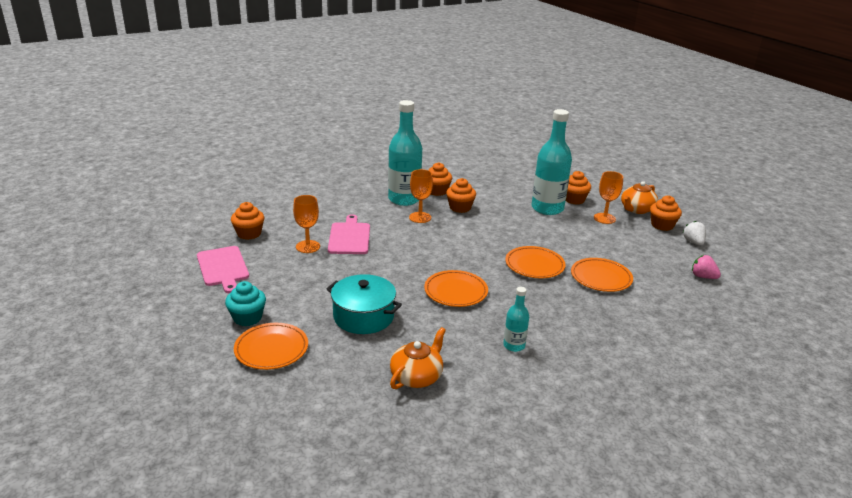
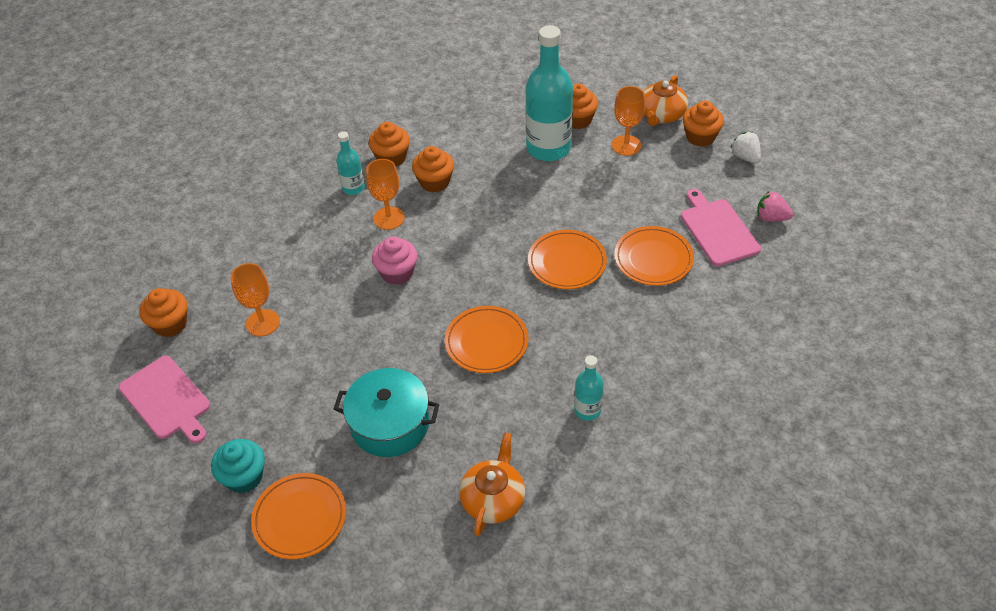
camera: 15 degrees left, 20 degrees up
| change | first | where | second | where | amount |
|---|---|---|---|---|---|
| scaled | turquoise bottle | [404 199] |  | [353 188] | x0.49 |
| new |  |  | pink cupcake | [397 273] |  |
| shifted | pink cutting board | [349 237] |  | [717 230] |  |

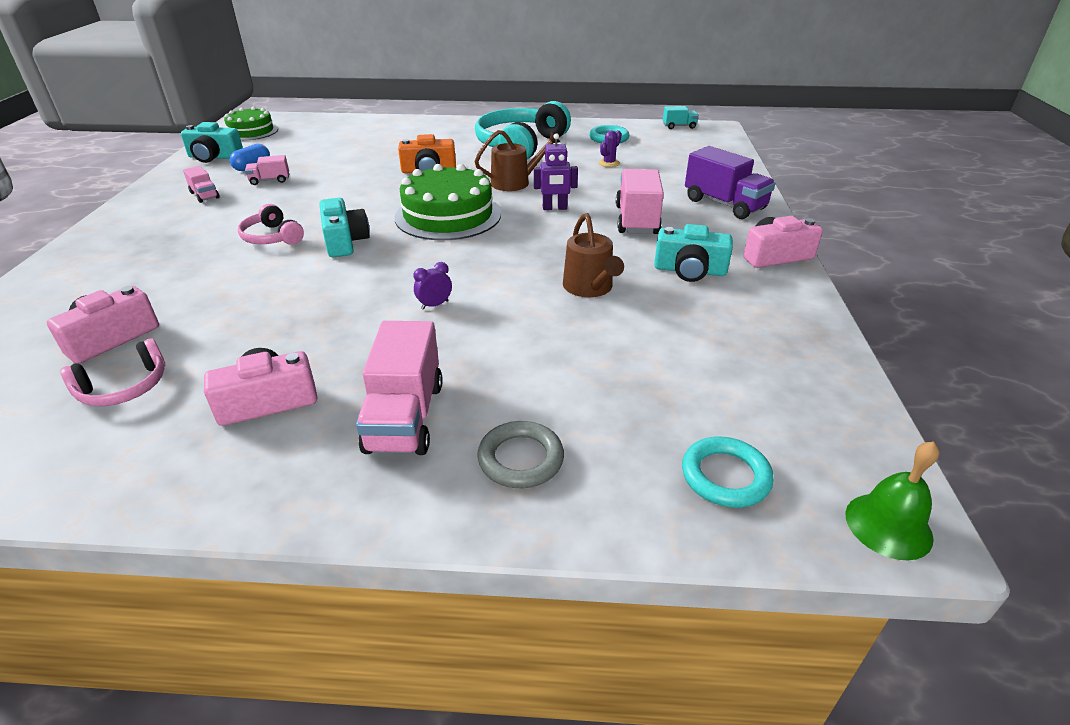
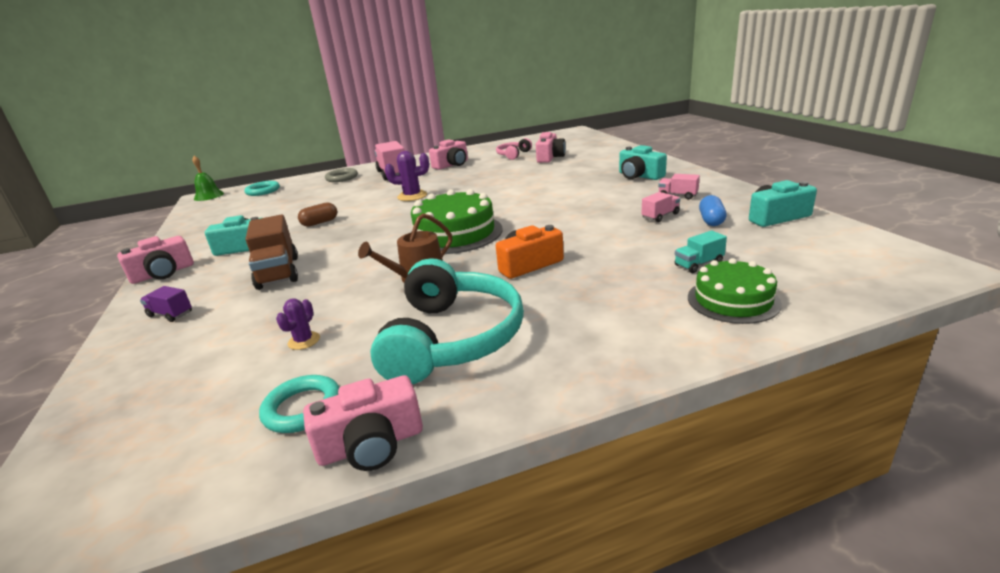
camera: 160 degrees right, 10 degrees down
| change | first | where | second | where | amount |
|---|---|---|---|---|---|
| scaled | purple truck | [724 204] |  | [170 314] | x0.52 |
| repainted | pink truck | [636 220] | brown truck | [278 272] |  |
| swapped | brown watering can | [590 287] | brown capsule | [320 223] |  |
| new |  |  | pink camera | [371 445] |  |
| swapped | purple clock | [434 305] | purple cactus | [412 196] |  |
| shifted | turquoise camera | [344 241] |  | [639 176] |  |
| shifted | turquoise truck | [679 126] |  | [698 264] |  |
| shifted | green cake | [251 131] |  | [733 300] |  |
| gone | pink headphones | [272 237] |  |  |  |
| gone | purple robot | [554 208] |  |  |  |

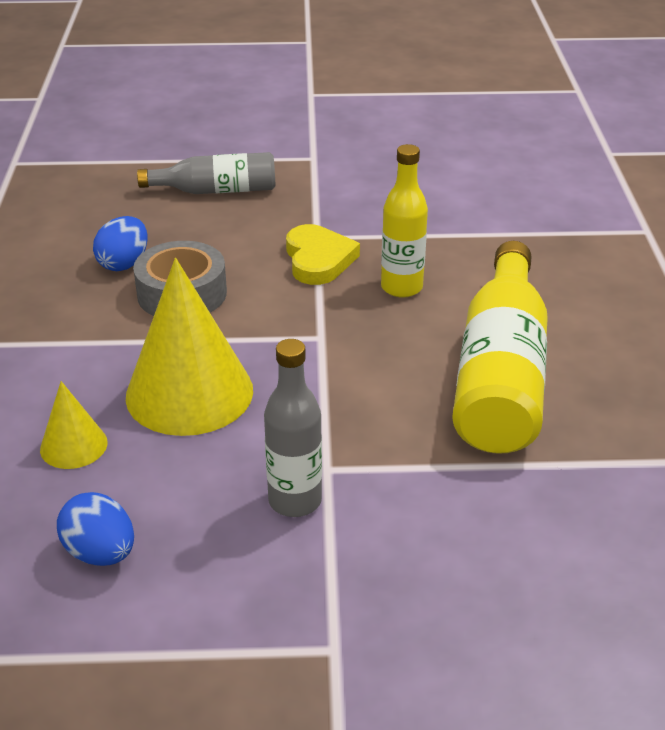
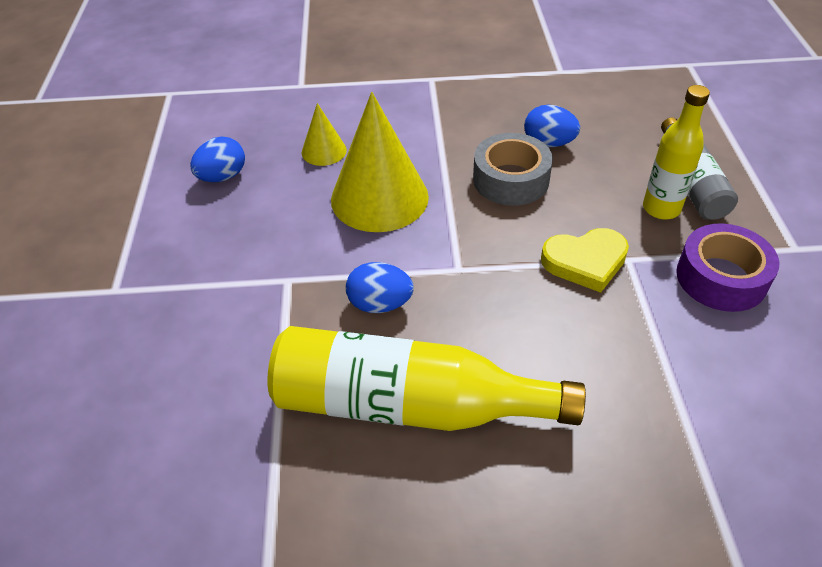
camera: 90 degrees right, 10 degrees up
| change | first | where | second | where | amount |
|---|---|---|---|---|---|
| new |  |  | blue egg | [380 304] |  |
| shifted | yellow bottle | [401 287] |  | [661 208] |  |
| new |  |  | purple tape | [721 278] |  |
| gone | grey bottle | [295 501] |  |  |  |

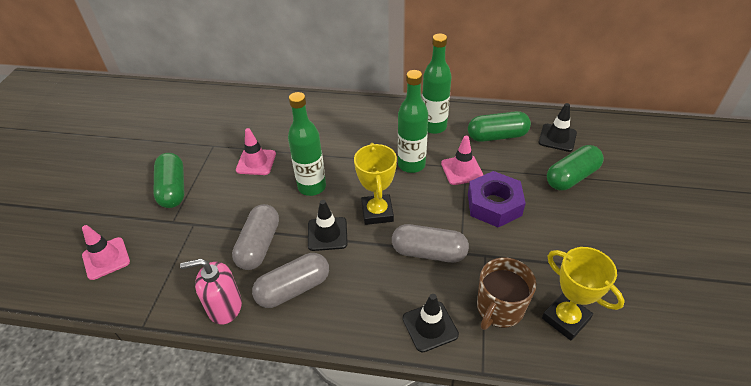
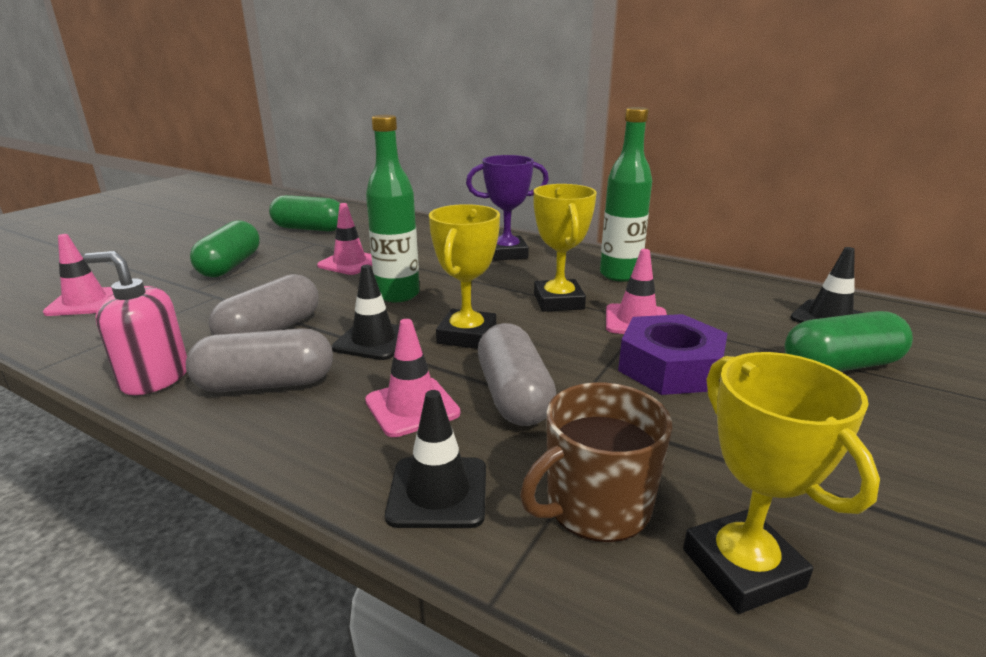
camera: 20 degrees right, 20 degrees down
| change | first | where | second | where | amount |
|---|---|---|---|---|---|
| shifted | green capsule | [497 136] |  | [309 229] |  |
| new |  |  | pink traffic cone | [412 407] |  |
| new |  |  | purple trophy | [506 253] |  |
| rotated | grey capsule | [429 252] |  | [513 396] | 45 degrees clockwise |
| swapped | green bottle | [411 164] | yellow trophy | [558 301] |  |

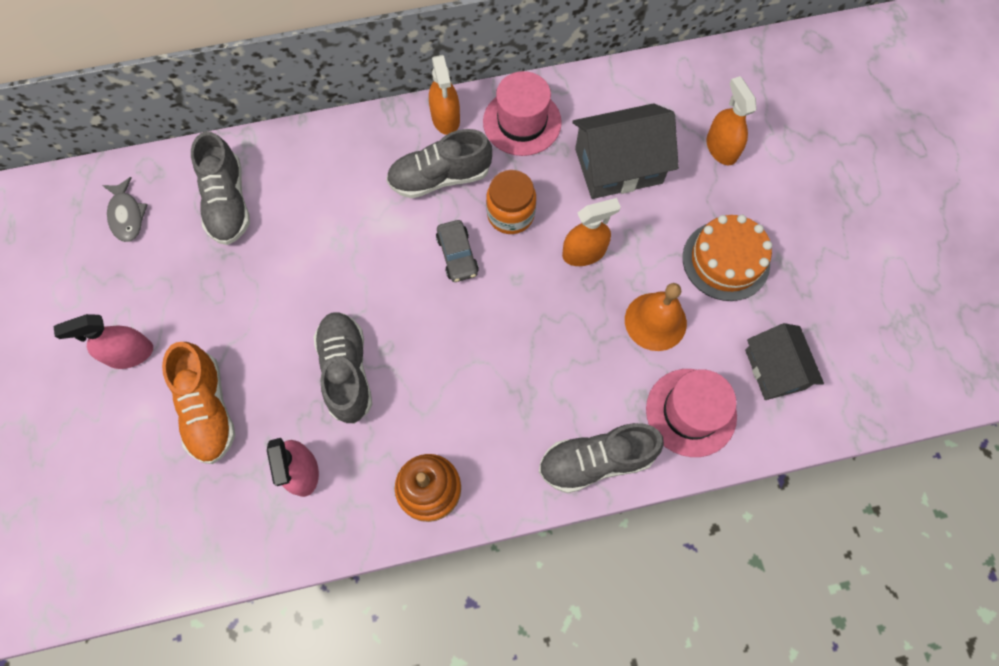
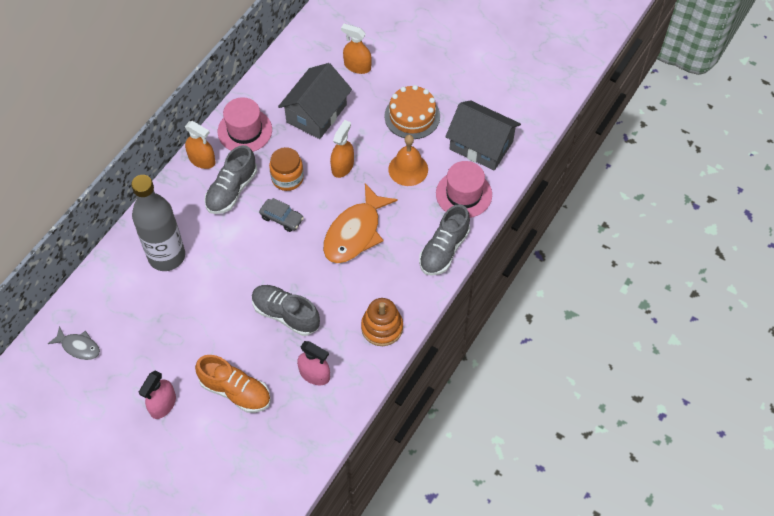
camera: 45 degrees left, 10 degrees down
| change | first | where | second | where | amount |
|---|---|---|---|---|---|
| new |  |  | grey bottle | [166 256] |  |
| new |  |  | orange fish | [355 232] |  |
| scaled | grey house | [775 369] |  | [481 145] | x1.51 |
| gone | grey shoe | [228 203] |  |  |  |

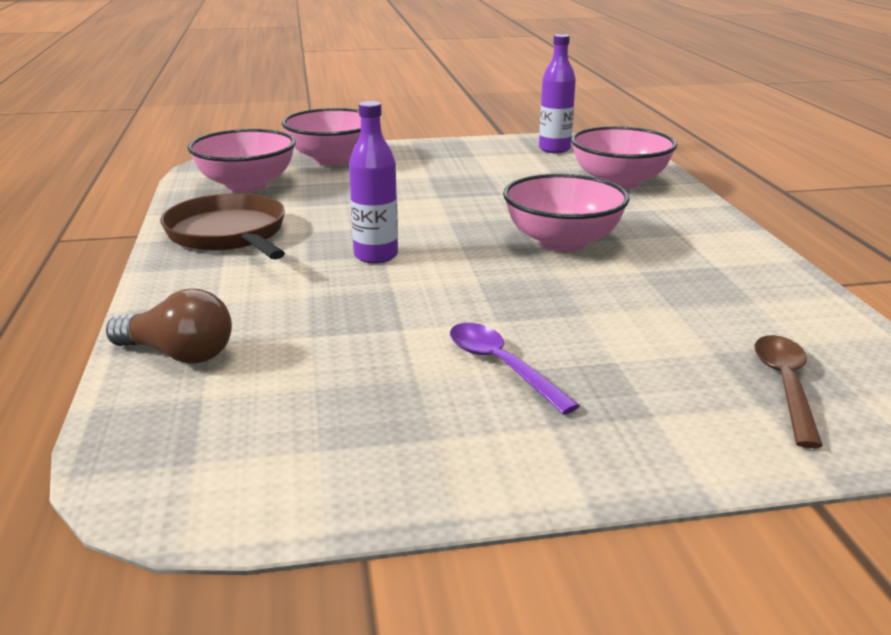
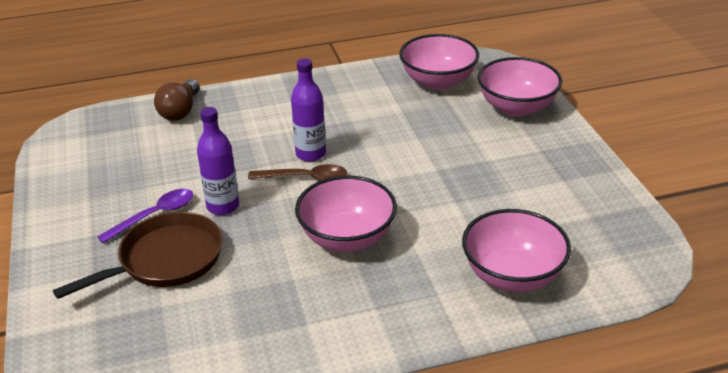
camera: 85 degrees right, 10 degrees up
| change | first | where | second | where | amount |
|---|---|---|---|---|---|
| shifted | brown pan | [229 234] |  | [165 260] |  |
| shifted | purple bottle | [554 149] |  | [223 206] |  |
| shifted | brown spoon | [785 385] |  | [306 178] |  |

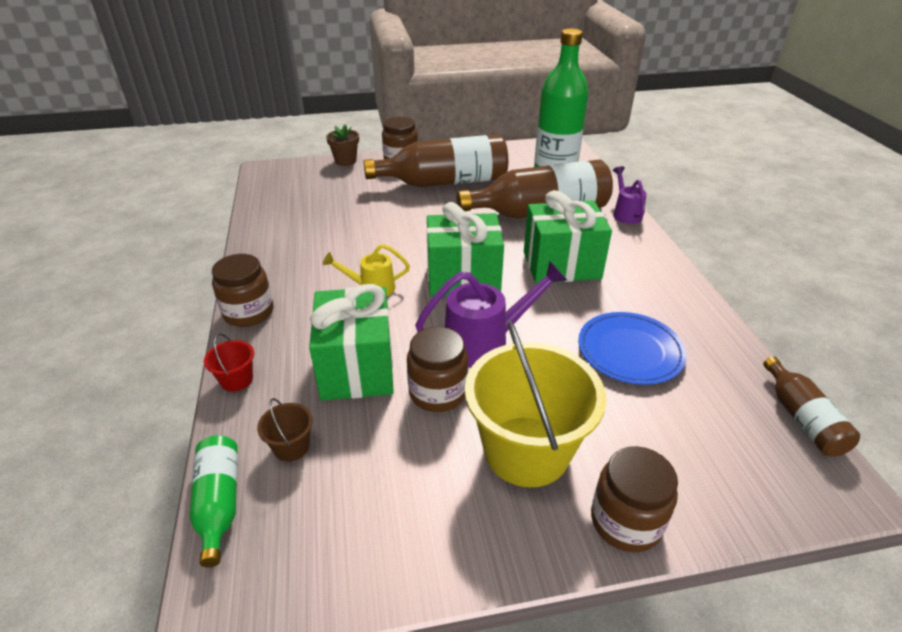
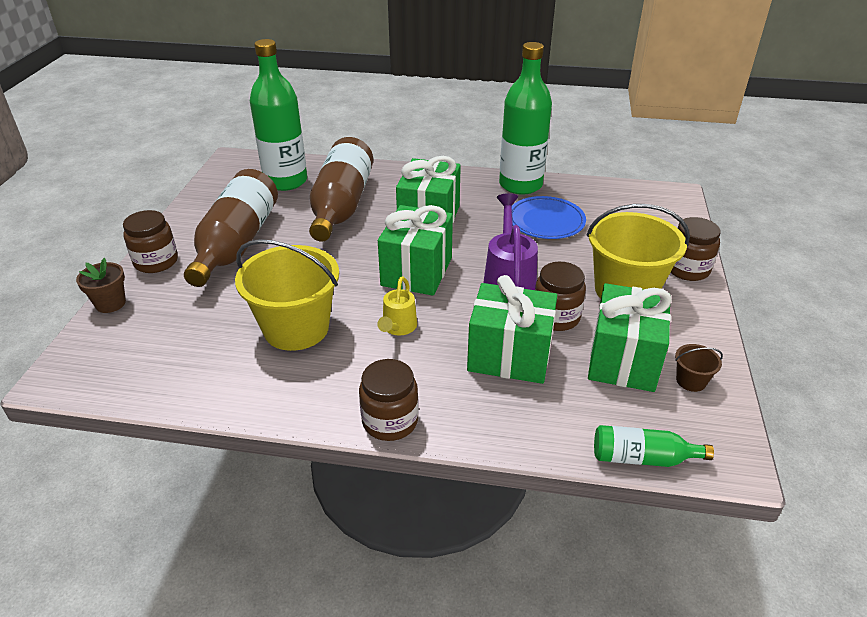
camera: 70 degrees left, 0 degrees up
| change | first | where | second | where | amount |
|---|---|---|---|---|---|
| new |  |  | yellow bucket | [296 328] |  |
| new |  |  | green bottle | [520 185] |  |
| new |  |  | green gift | [623 360] |  |
| shifted | brown bucket | [291 447] |  | [691 381] |  |
| gone | red bucket | [236 380] |  |  |  |
| gone | purple watering can | [625 213] |  |  |  |
| gone | brown bottle | [802 418] |  |  |  |

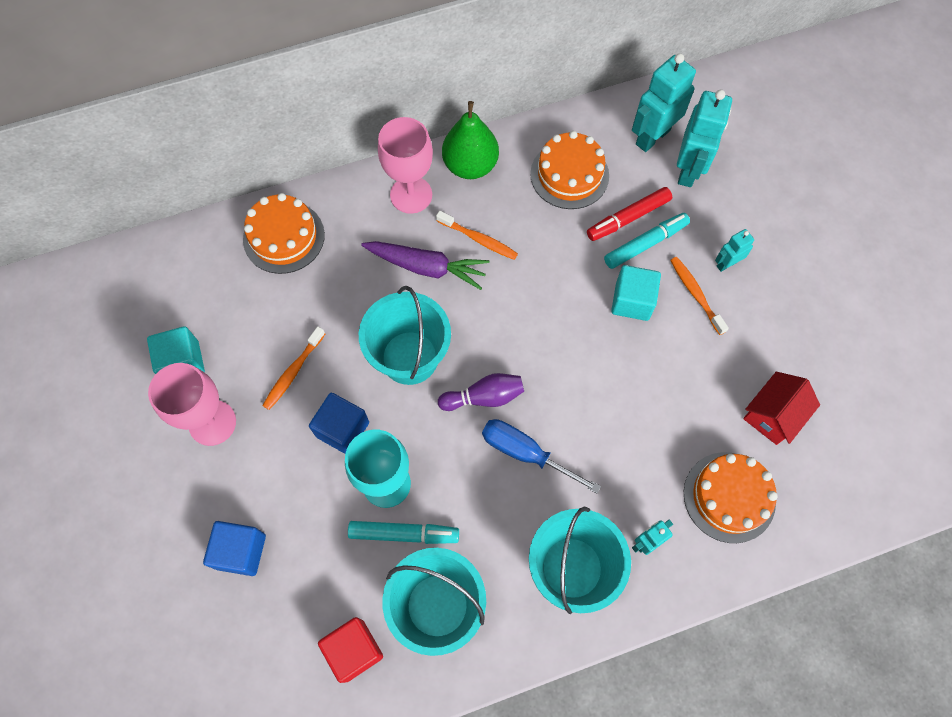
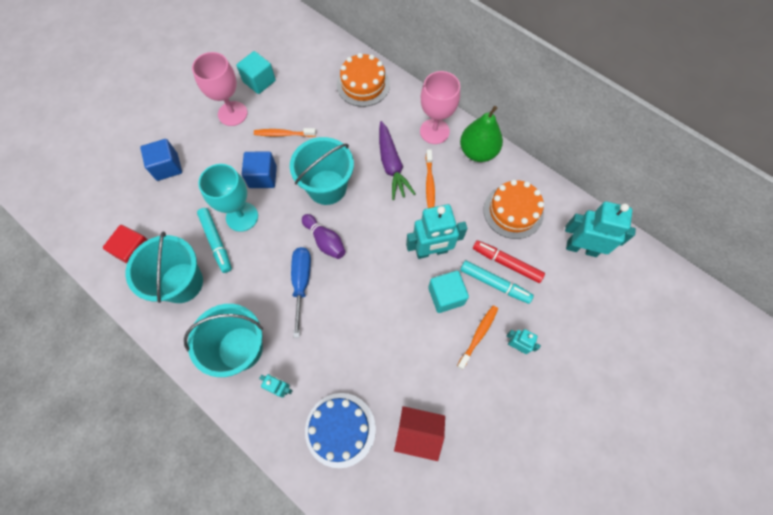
camera: 60 degrees right, 0 degrees up
| change | first | where | second | where | amount |
|---|---|---|---|---|---|
| repainted | orange cake | [729 497] | blue cake | [340 429] |  |
| shifted | turquoise robot | [688 170] |  | [431 251] |  |

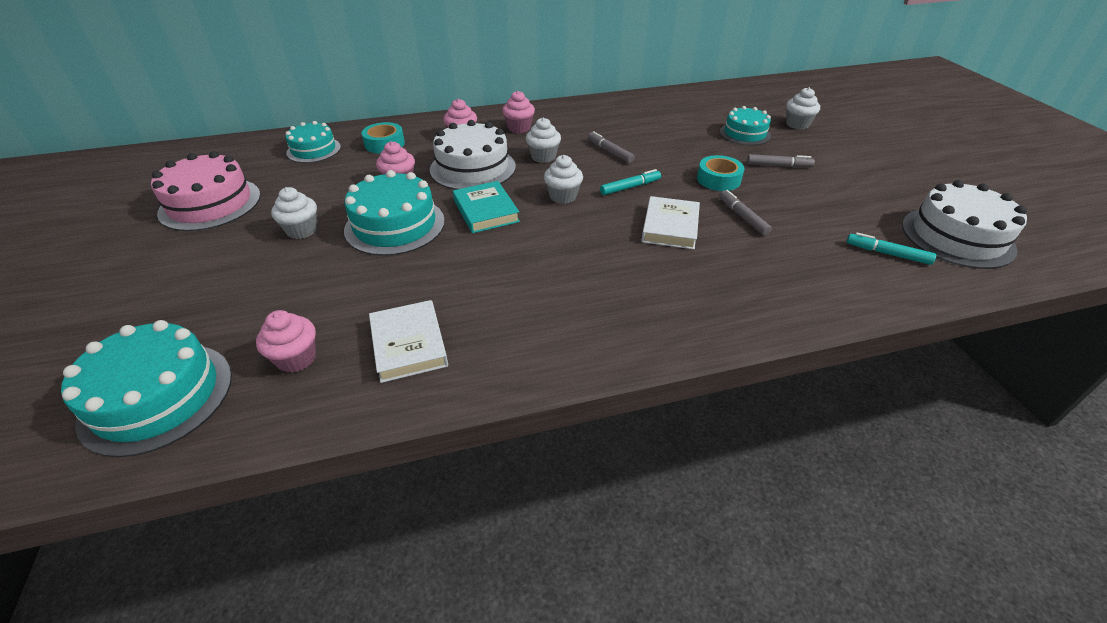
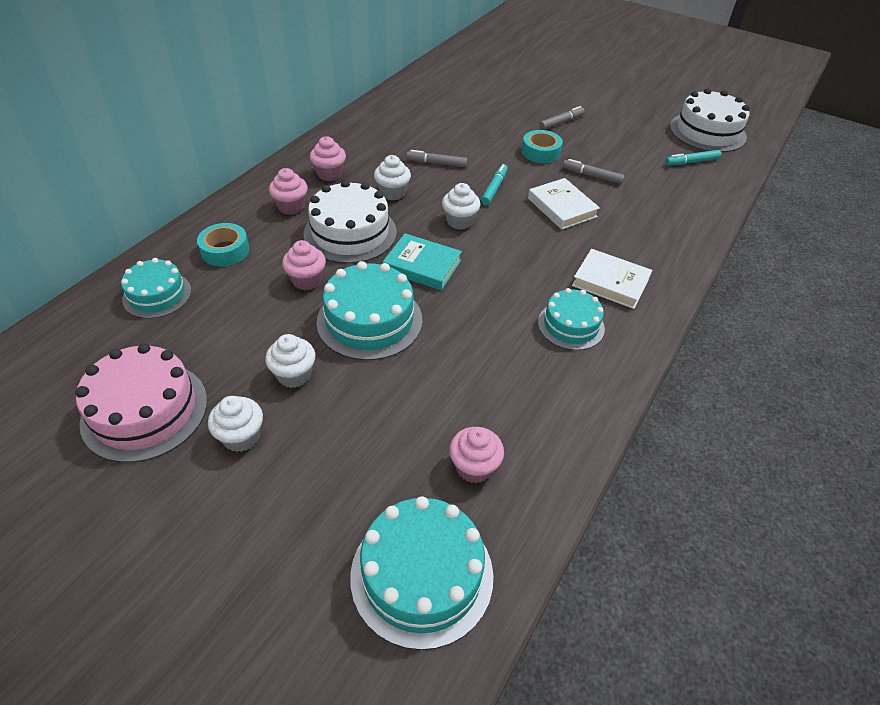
camera: 45 degrees left, 5 degrees up
| change | first | where | second | where | amount |
|---|---|---|---|---|---|
| shifted | white cupcake | [797 124] |  | [241 437] |  |
| shifted | turquoise cake | [745 133] |  | [571 325] |  |
| shifted | white book | [409 344] |  | [610 282] |  |

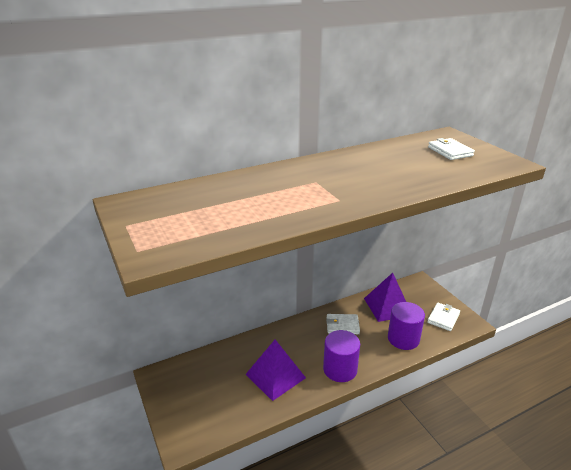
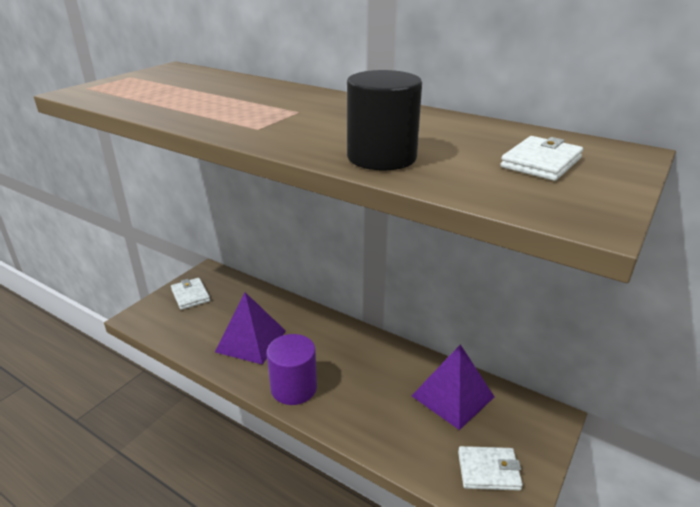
camera: 60 degrees right, 0 degrees up
| change | first | where | second | where | amount |
|---|---|---|---|---|---|
| shifted | white wallet | [342 326] |  | [190 295] |  |
| new |  |  | black cylinder | [381 157] |  |
| gone | purple cylinder | [403 339] |  |  |  |

